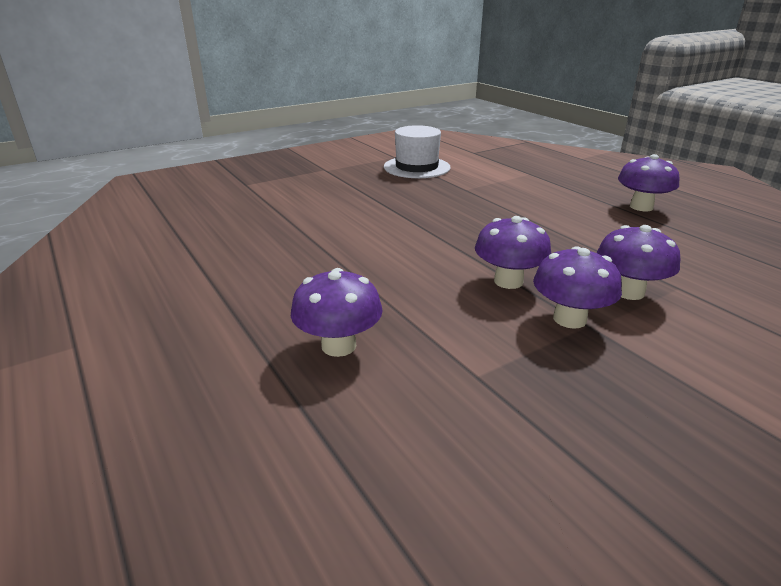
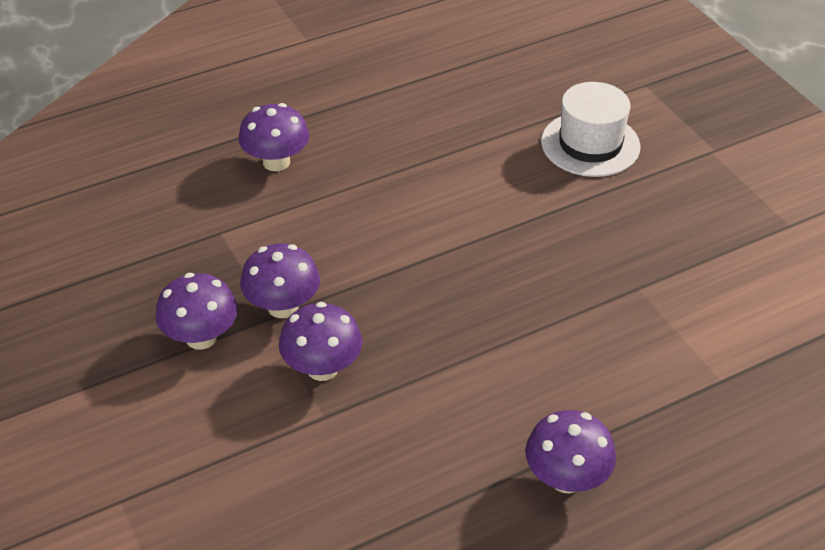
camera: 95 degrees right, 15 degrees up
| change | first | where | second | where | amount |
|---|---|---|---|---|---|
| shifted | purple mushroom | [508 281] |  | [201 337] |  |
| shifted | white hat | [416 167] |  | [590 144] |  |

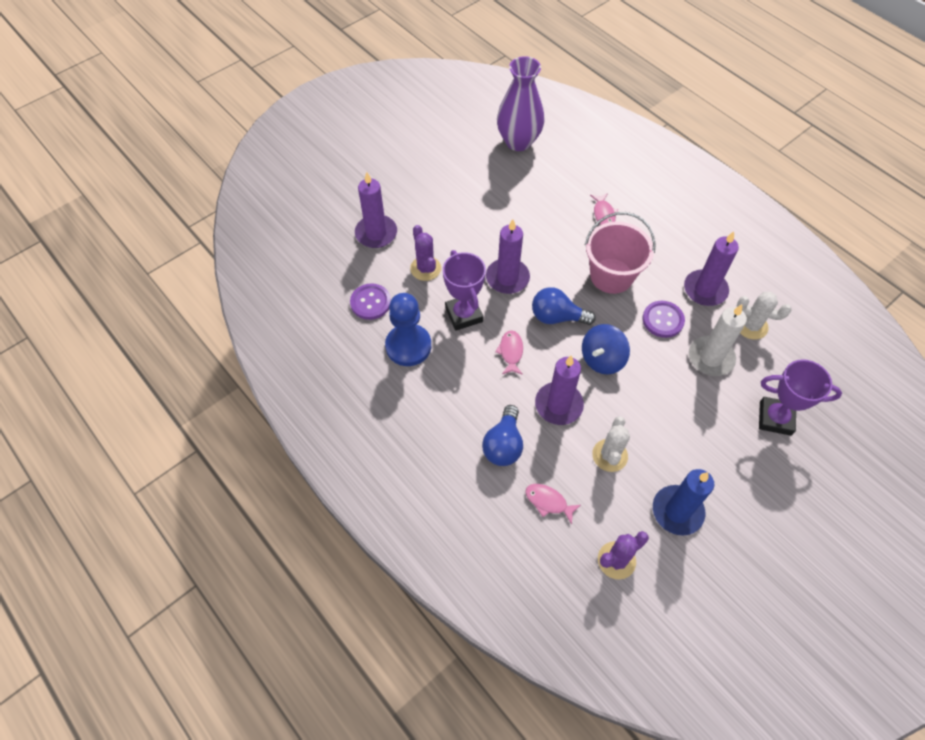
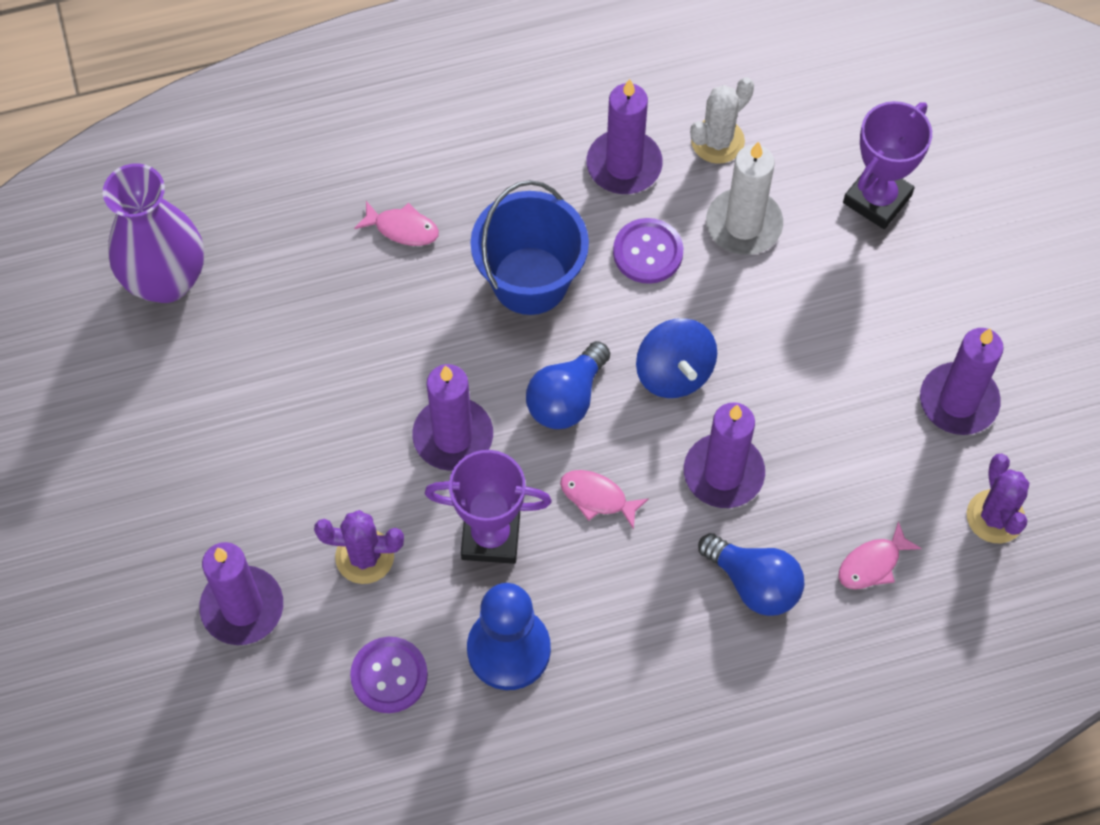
camera: 65 degrees left, 5 degrees up
| change | first | where | second | where | amount |
|---|---|---|---|---|---|
| repainted | pink bucket | [611 276] | blue bucket | [530 280] |  |
| repainted | blue candle | [677 511] | purple candle | [958 401] |  |
| gone | white cactus | [610 455] |  |  |  |

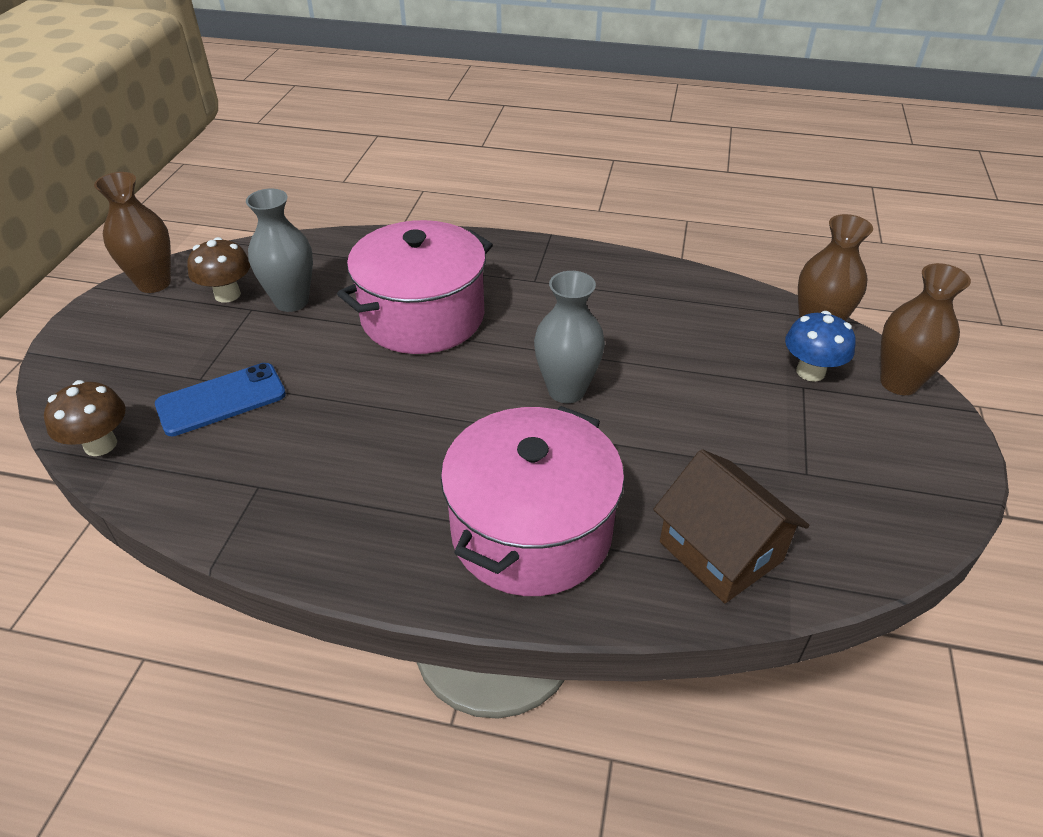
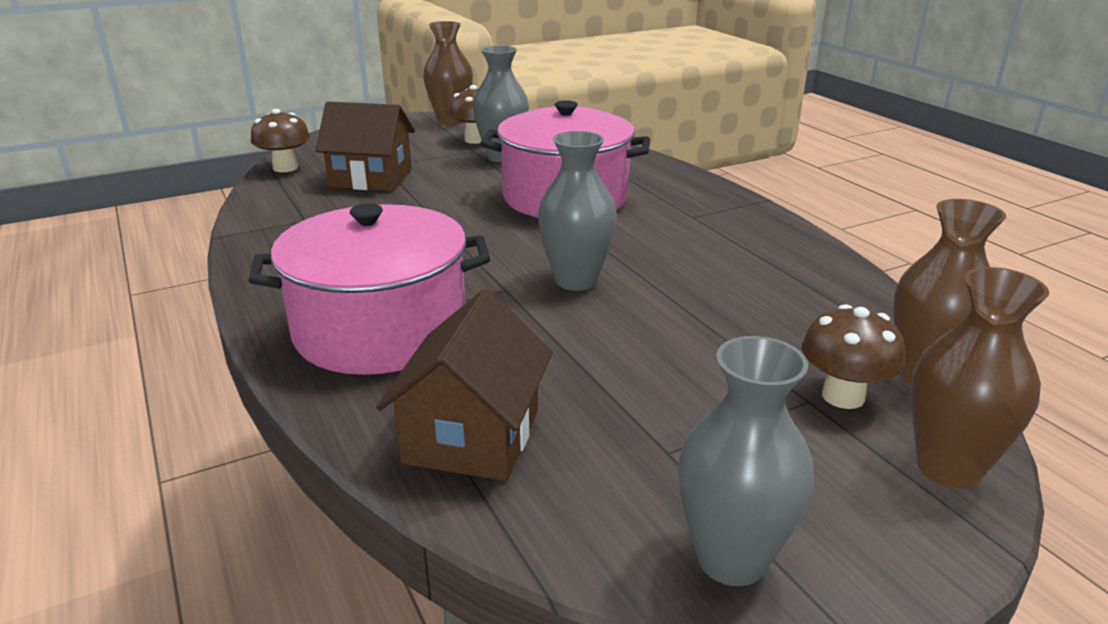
camera: 50 degrees right, 15 degrees down
| change | first | where | second | where | amount |
|---|---|---|---|---|---|
| swapped | blue phone | [221 400] | brown house | [371 178] |  |
| new |  |  | grey vase | [731 559] |  |
| repainted | blue mushroom | [810 372] | brown mushroom | [843 396] |  |

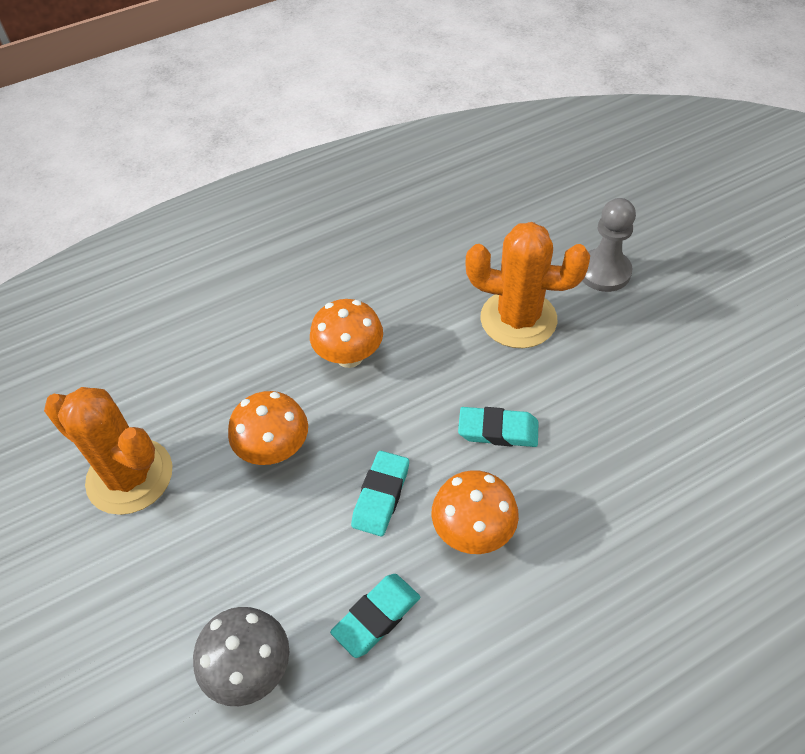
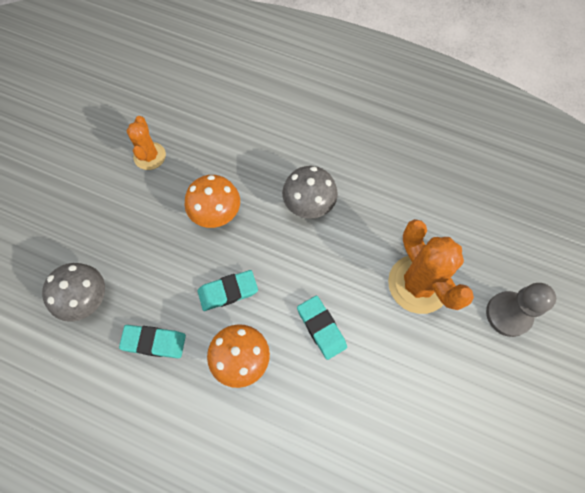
camera: 50 degrees right, 15 degrees up
| change | first | where | second | where | amount |
|---|---|---|---|---|---|
| scaled | orange cactus | [130 476] |  | [149 156] | x0.58 |
| repainted | orange mushroom | [349 356] | grey mushroom | [309 205] |  |

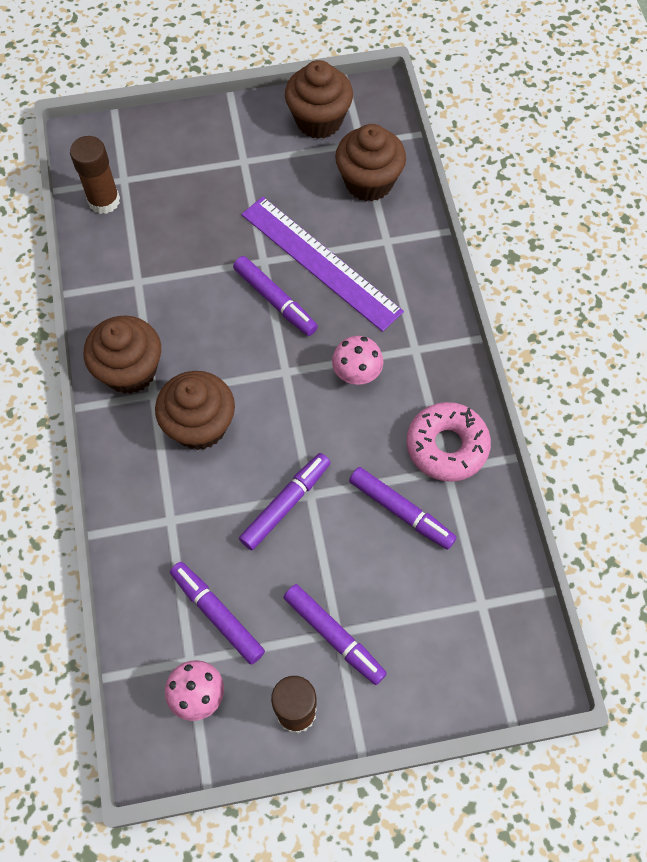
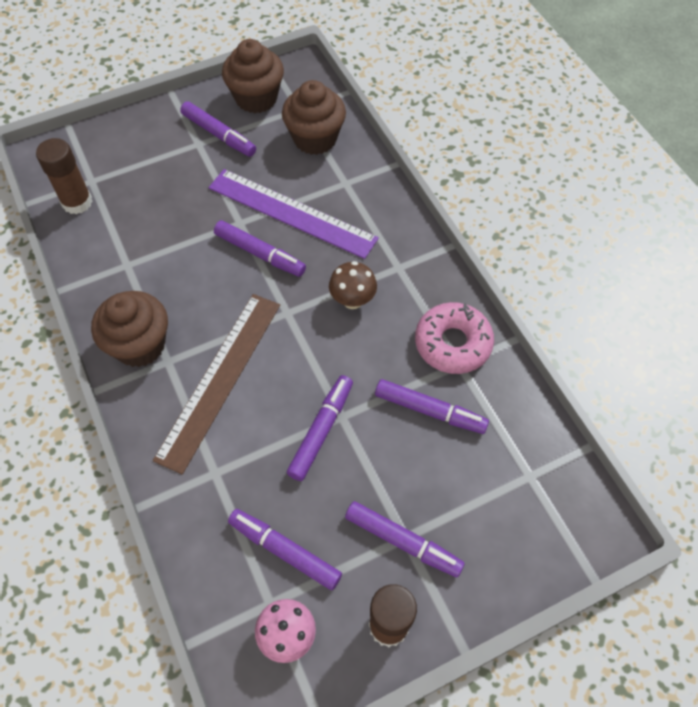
camera: 15 degrees left, 5 degrees down
| change | first | where | second | where | amount |
|---|---|---|---|---|---|
| swapped | brown cupcake | [200 425] | brown ruler | [220 379] |  |
| new |  |  | purple marker | [219 135] |  |
| repainted | pink mushroom | [356 374] | brown mushroom | [352 300] |  |

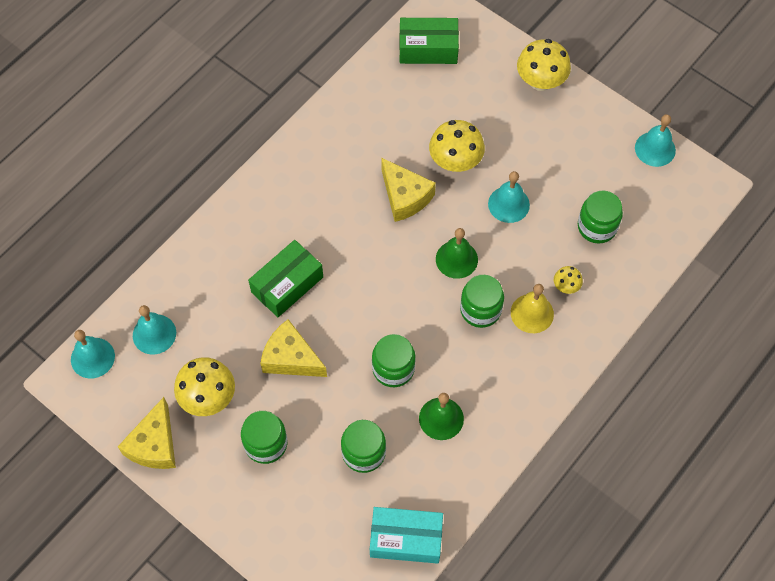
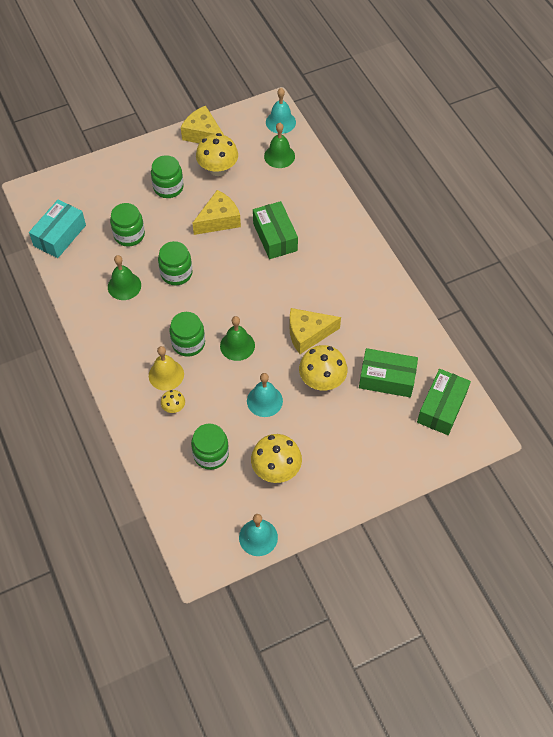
camera: 115 degrees right, 5 degrees down
| change | first | where | second | where | amount |
|---|---|---|---|---|---|
| shifted | yellow mushroom | [540 81] |  | [276 469] |  |
| repainted | turquoise bell | [154 334] | green bell | [279 156] |  |
| new |  |  | green box | [387 378] |  |

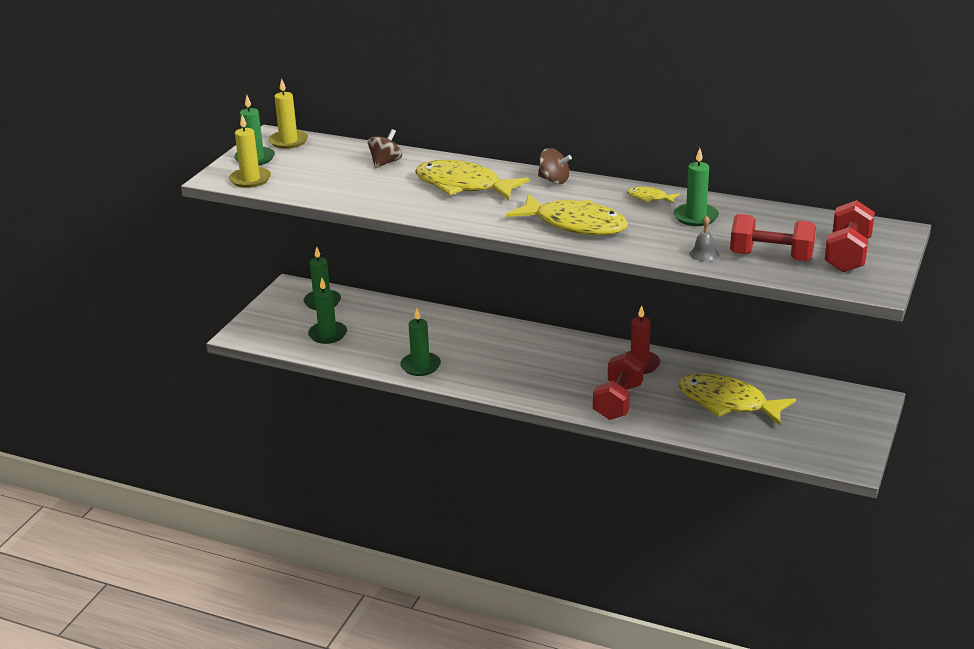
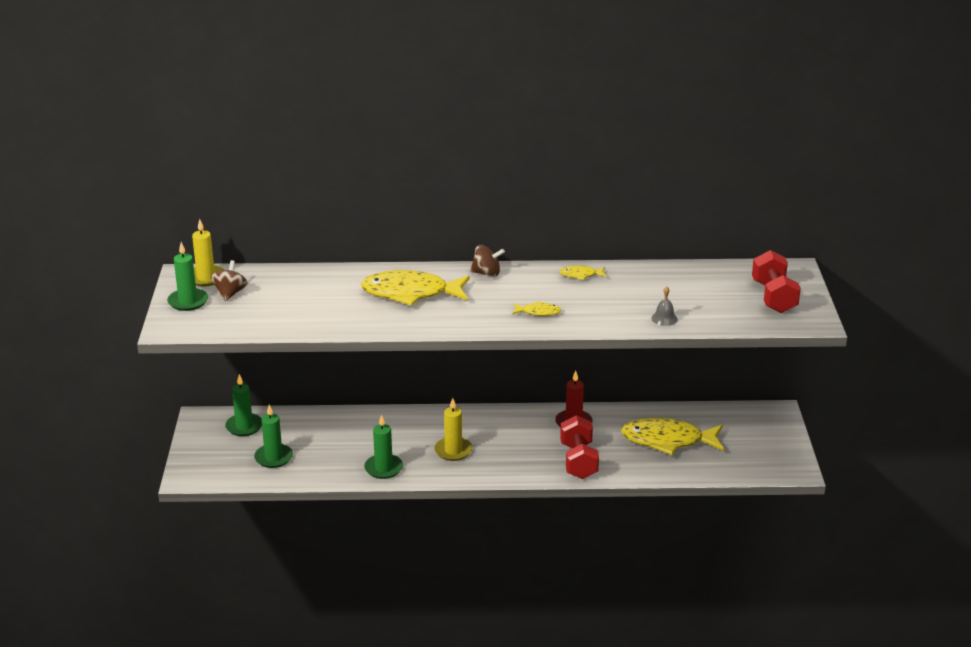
camera: 25 degrees left, 0 degrees up
| change | first | where | second | where | amount |
|---|---|---|---|---|---|
| shifted | brown spinning top | [385 162] |  | [230 293] |  |
| shifted | yellow candle | [250 179] |  | [453 451] |  |
| scaled | yellow fish | [575 224] |  | [538 312] | x0.44 |
| gone | green candle | [696 217] |  |  |  |
| gone | red dumbbell | [771 257] |  |  |  |

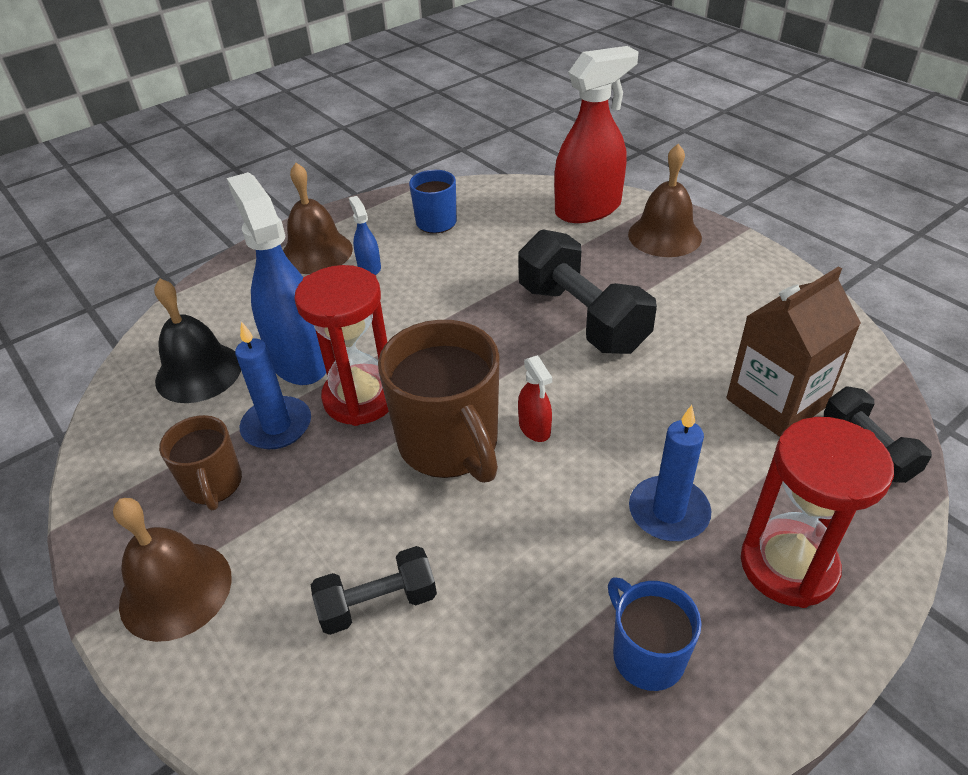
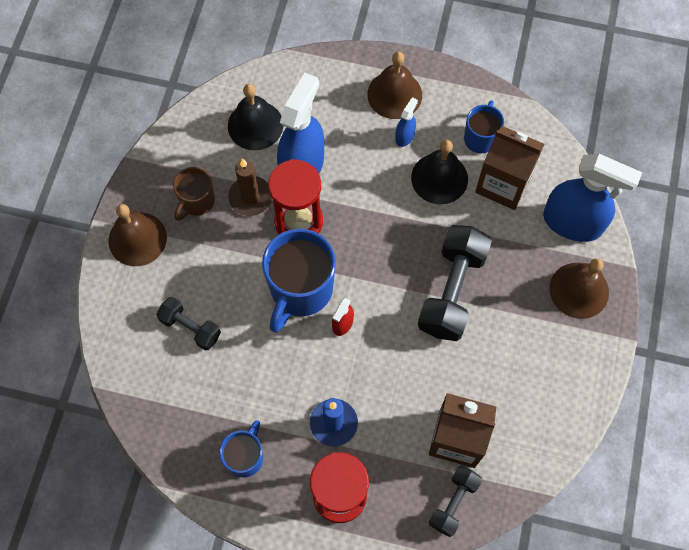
camera: 50 degrees right, 25 degrees up
| change | first | where | second | where | amount |
|---|---|---|---|---|---|
| repainted | blue candle | [277 426] | brown candle | [250 197] |  |
| repainted | brown mug | [450 445] | blue mug | [300 290] |  |
| new |  |  | black bell | [439 178] |  |
| new |  |  | brown carton | [503 184] |  |
| repainted | red spray bottle | [588 209] | blue spray bottle | [572 223] |  |

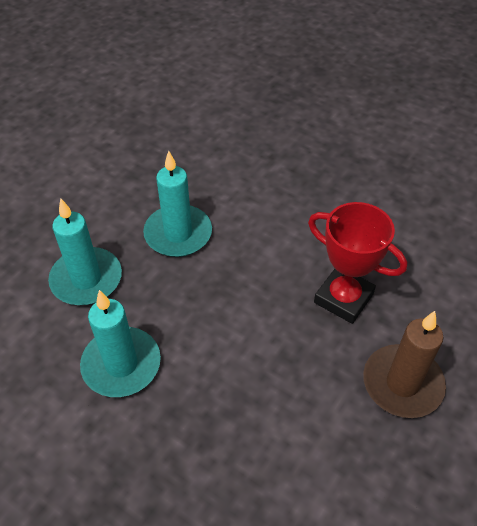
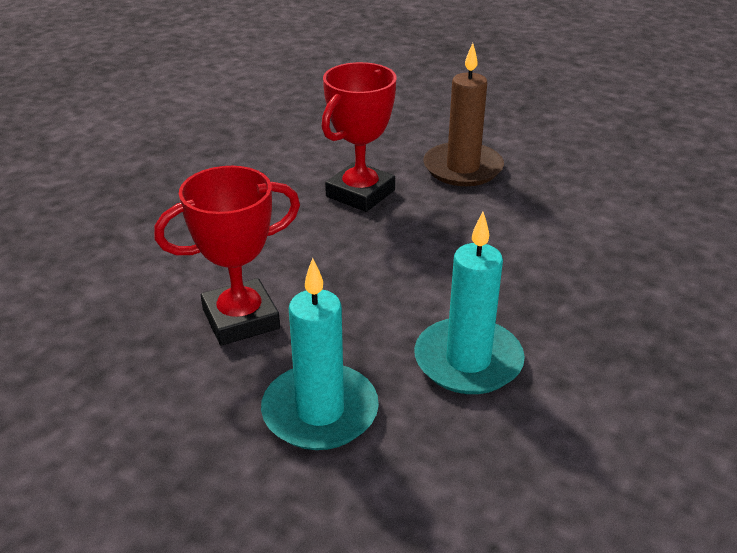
camera: 90 degrees left, 15 degrees down
| change | first | where | second | where | amount |
|---|---|---|---|---|---|
| swapped | turquoise candle | [178 234] | red trophy | [241 319] |  |

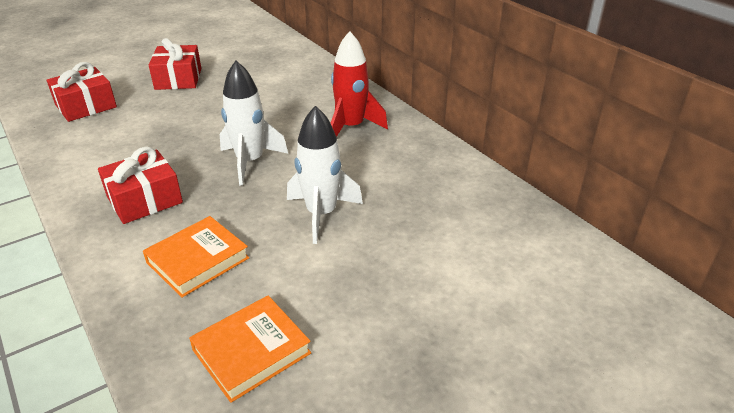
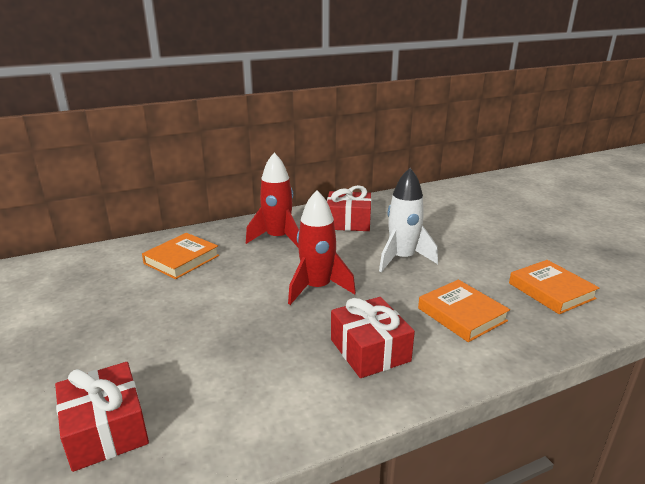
camera: 80 degrees left, 10 degrees down
| change | first | where | second | where | amount |
|---|---|---|---|---|---|
| new |  |  | orange book | [182 259] |  |
| repainted | white rocket | [250 162] | red rocket | [317 288] |  |
| shifted | red gift | [178 79] |  | [348 222] |  |

